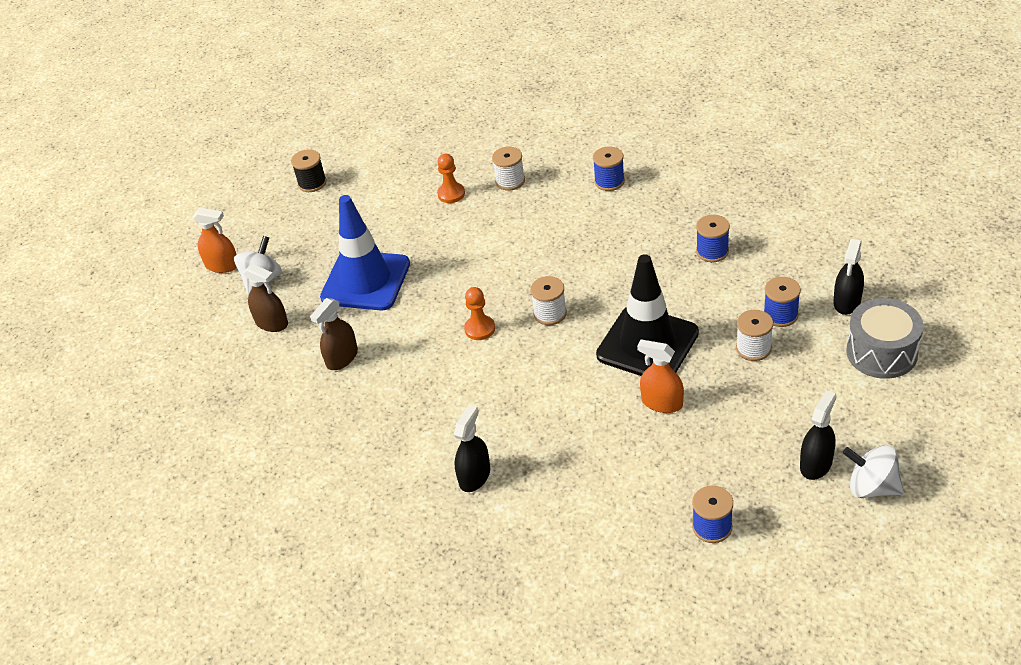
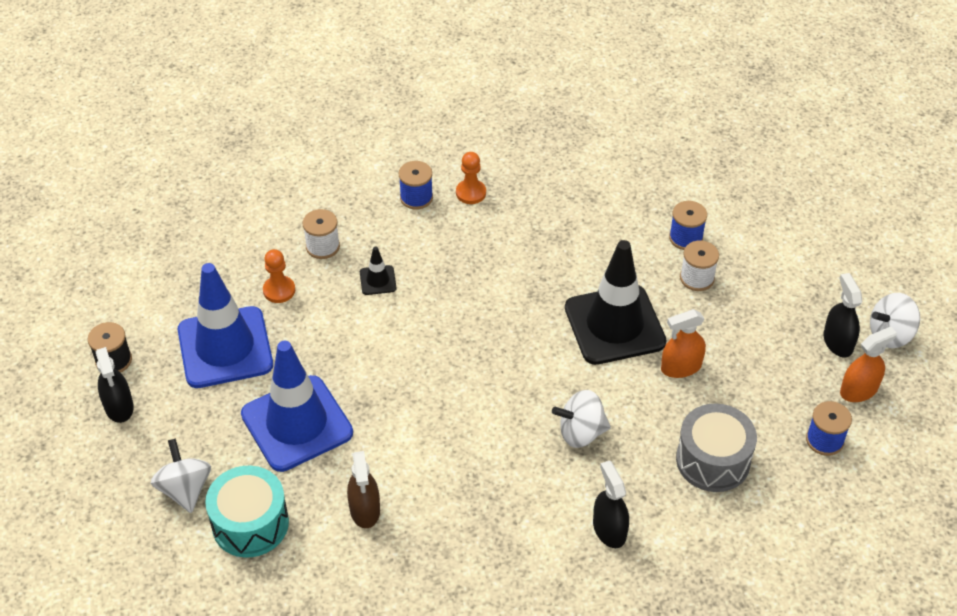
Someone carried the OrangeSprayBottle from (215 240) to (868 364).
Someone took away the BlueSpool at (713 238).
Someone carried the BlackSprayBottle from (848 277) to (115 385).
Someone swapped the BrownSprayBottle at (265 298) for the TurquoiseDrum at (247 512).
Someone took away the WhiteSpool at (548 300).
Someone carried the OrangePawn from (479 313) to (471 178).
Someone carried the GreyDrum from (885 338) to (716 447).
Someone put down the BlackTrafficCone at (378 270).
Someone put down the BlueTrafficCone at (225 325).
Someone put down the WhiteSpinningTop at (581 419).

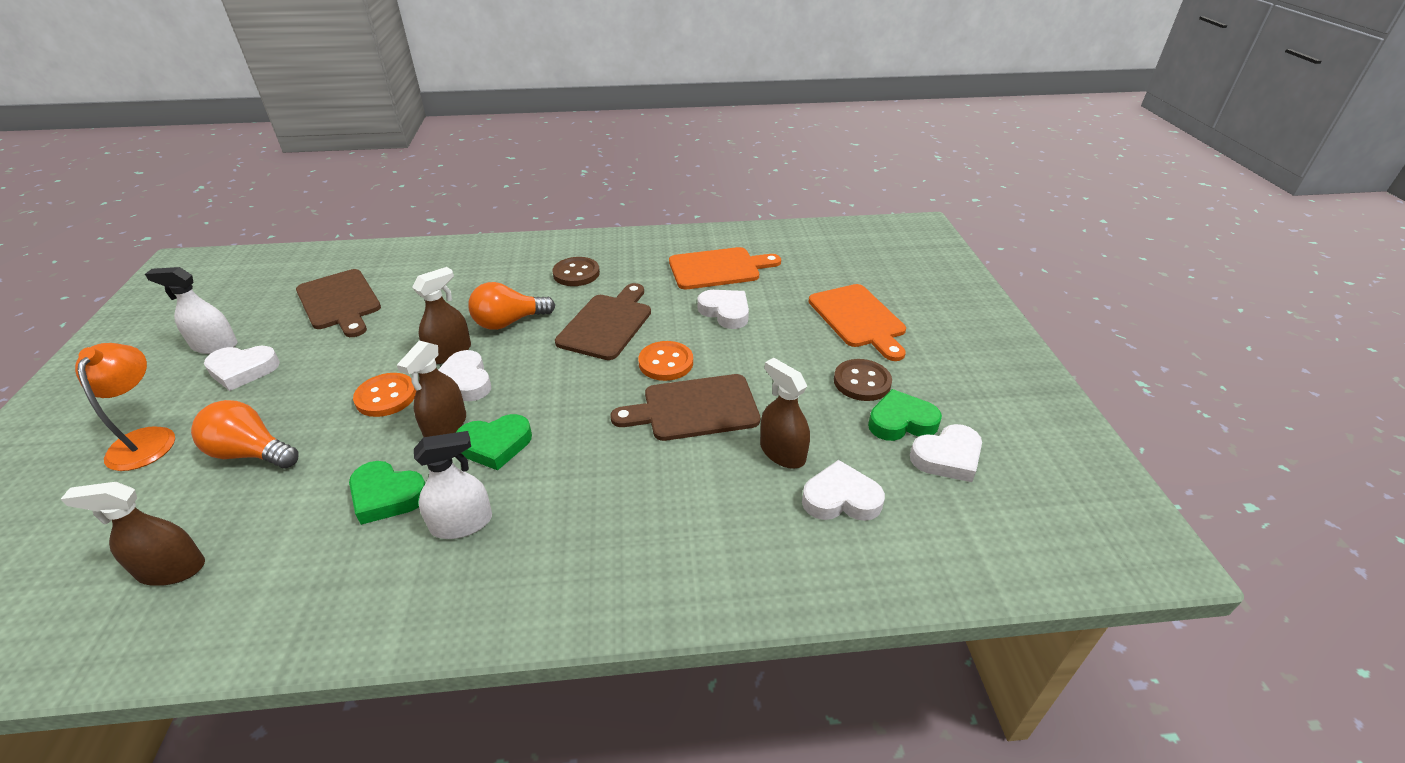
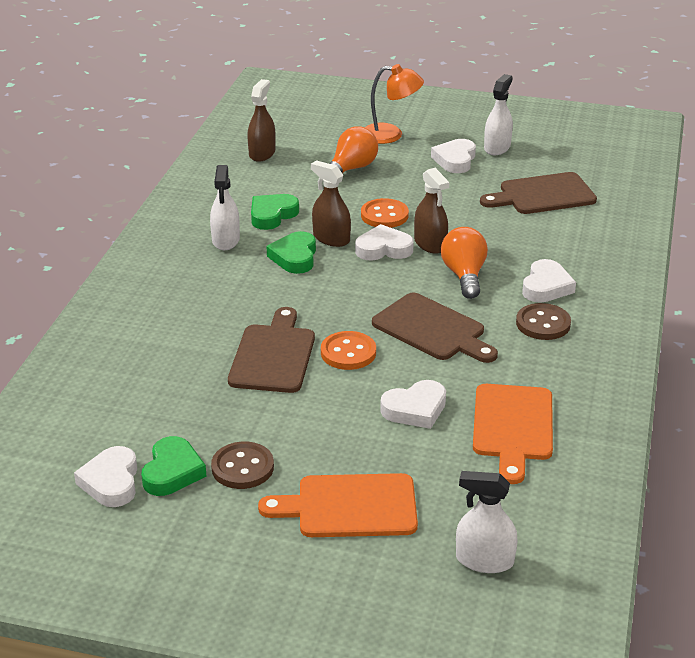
Someone took away the BrownSprayBottle at (785 413).
Someone carried the WhiteHeart from (843 490) to (549 281).
Someone put down the WhiteSprayBottle at (487 522).

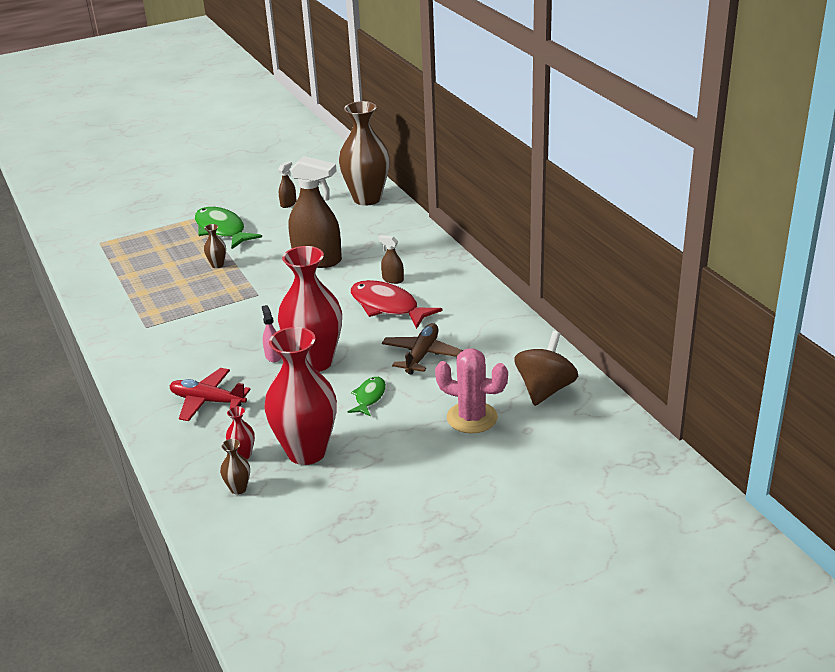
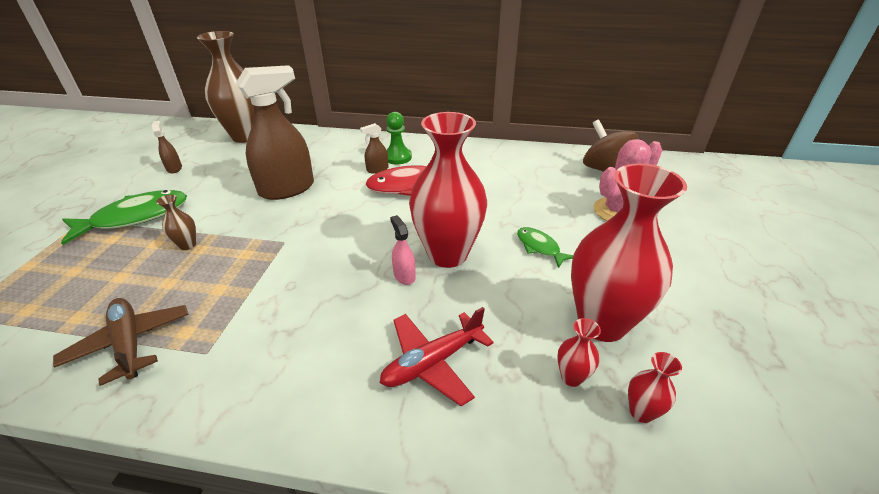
Someone rotated the GreenFish at (228 228) by 150 degrees clockwise.
Someone rotated the PinkSprayBottle at (271 333) by 45 degrees clockwise.
Someone carried the BrownPlane from (422 349) to (121 342).
Someone repainted the BrownVase at (235 467), which became the RedVase at (655 387).
Someone put down the GreenPawn at (399 138).

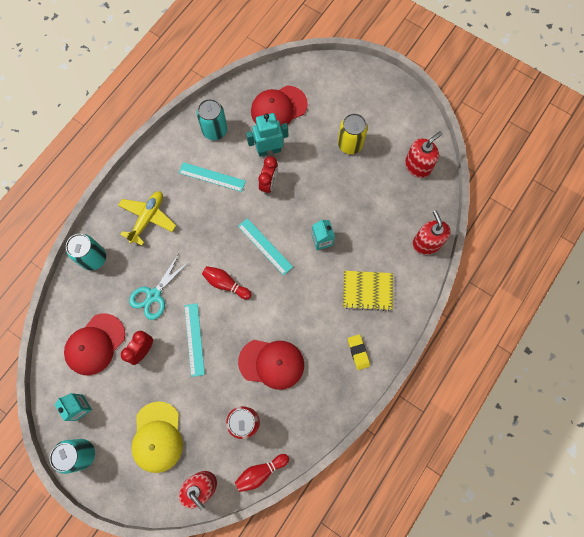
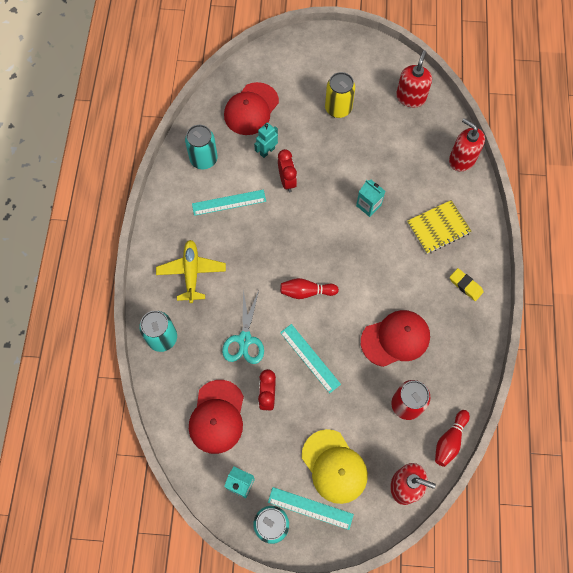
Someone scaled the TurquoiseRobot at (267 135) by 0.66.
Someone carried the TurquoiseRuler from (265 246) to (311 508).

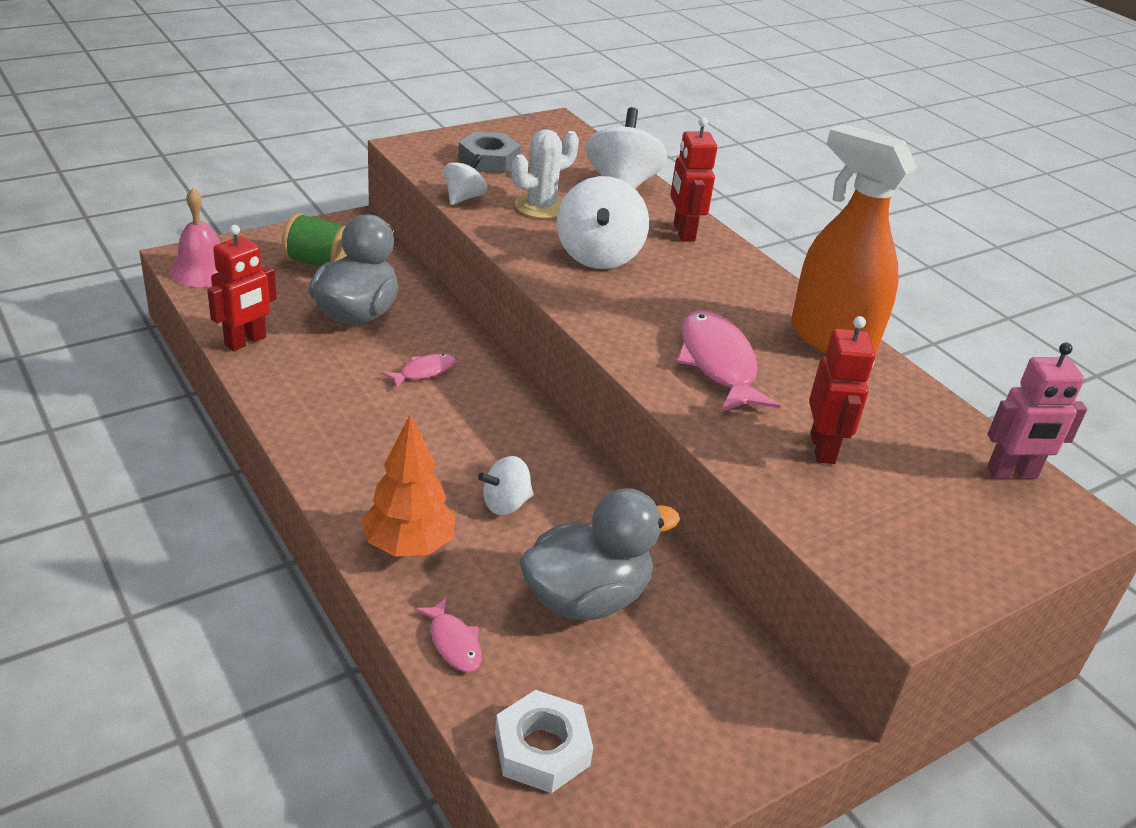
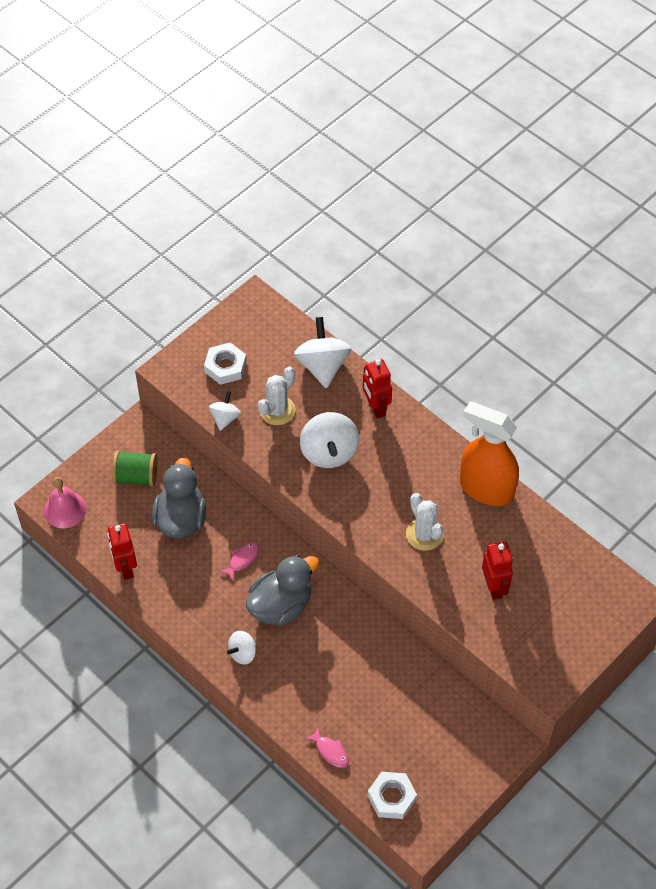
Someone repainted the GreyNut at (489 152), which became the WhiteNut at (225 364).
Someone rotated the RedRobot at (242 288) by 135 degrees clockwise.
Someone swapped the PinkFish at (728 361) for the WhiteCactus at (425 522).
Someone took away the PinkRobot at (1037 411).
Someone took away the OrangeTree at (409 485).
Someone carried the WhiteSpinningTop from (506 485) to (242 648).
Someone carried the GreyDuck from (599 554) to (282 590).

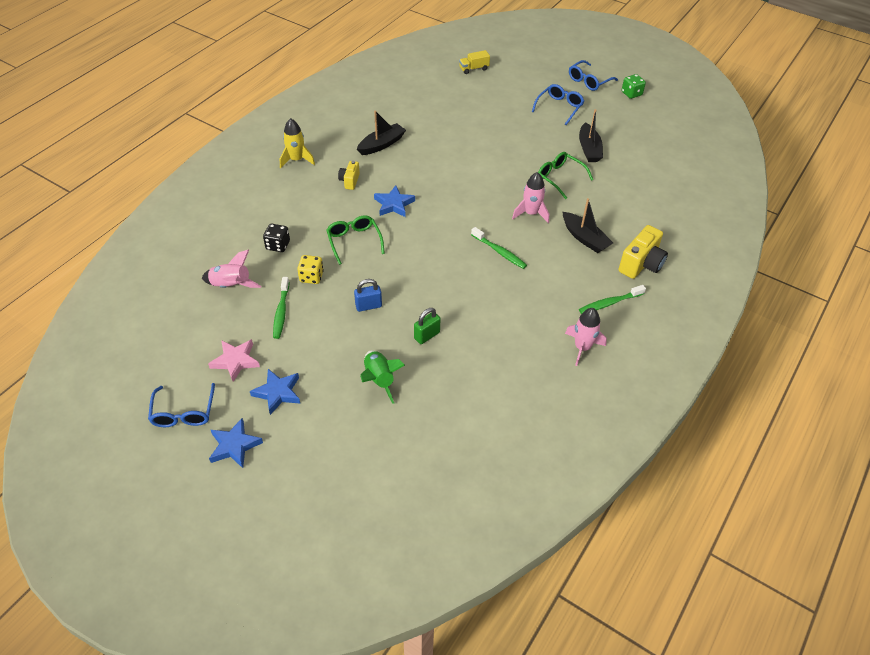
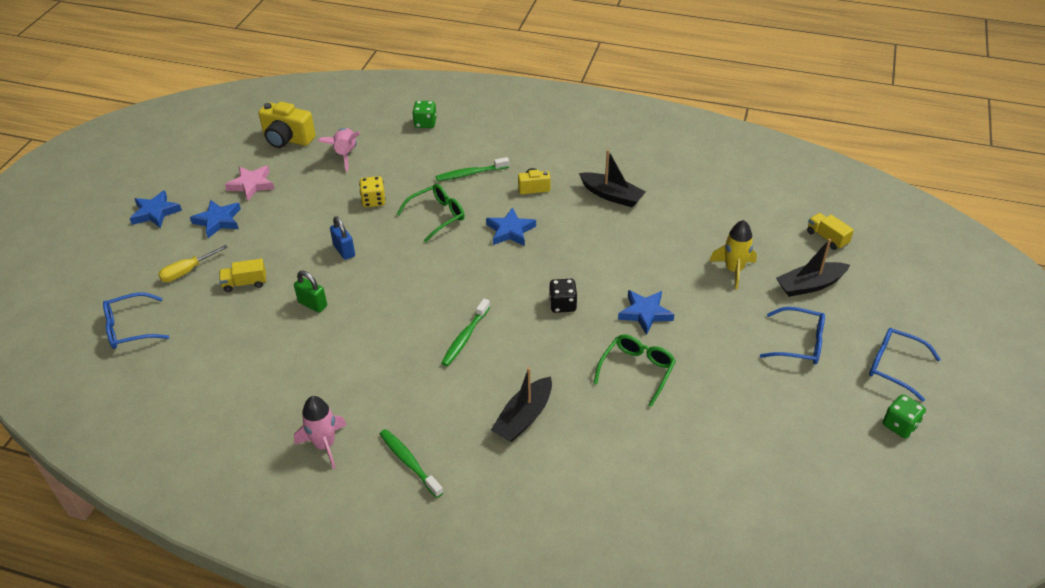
Someone carried the BlackBoat from (591 135) to (813 268).
Someone carried the YellowRocket from (297 143) to (733 254).
Someone took away the PinkRocket at (530 197).
Someone carried the BlackDice from (276 238) to (563 296).
Someone carried the YellowCamera from (643 252) to (287 125).
Someone carried the GreenToothbrush from (281 308) to (472 169).
Someone swapped the GreenRocket at (382 377) for the YellowTruck at (242 275).
Someone carried the BlueGlasses from (181 405) to (136 320).
Someone put down the GreenDice at (424 114).
Someone put down the YellowScrewdriver at (193 263).
Someone put down the BlueStar at (646 312).

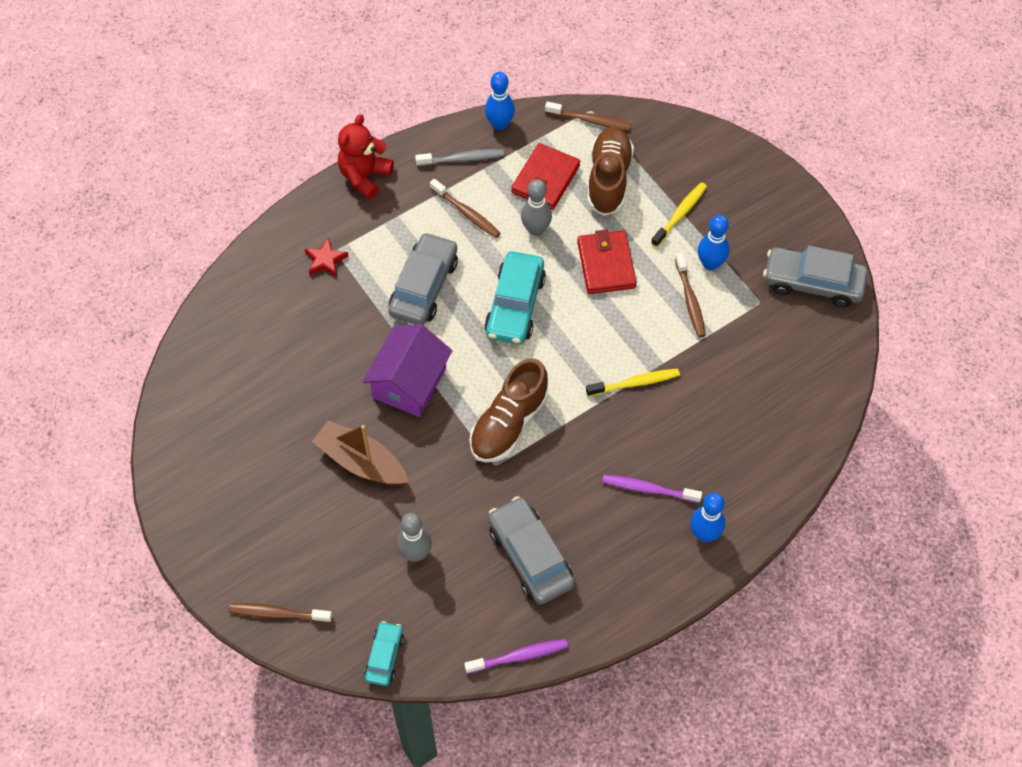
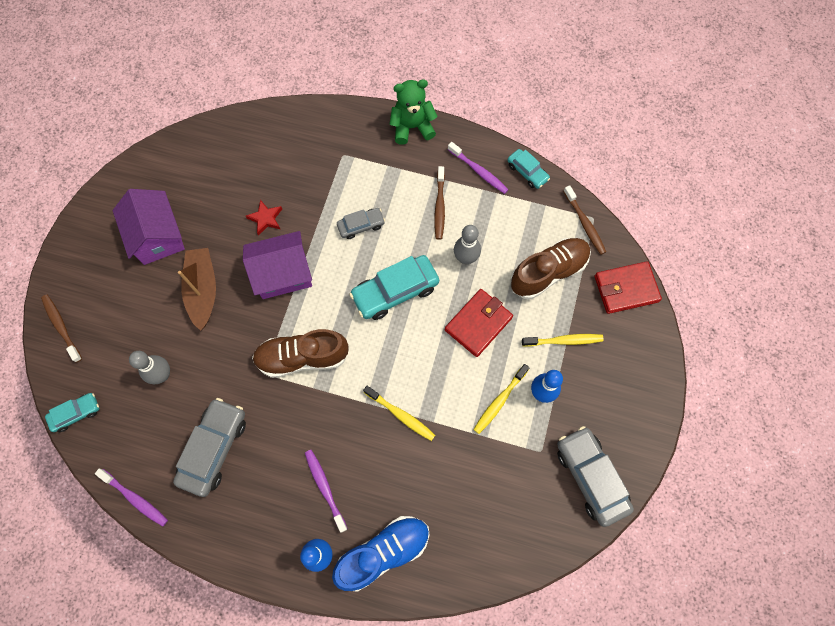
Someone swapped the BlueBowlingPin at (500 101) for the TurquoiseCar at (529 169).
Someone repainted the RedTeddyBear at (366 157), which became the GreenTeddyBear at (414 112).
Someone carried the RedWallet from (545 176) to (628 287).
Someone repainted the GreyToothbrush at (459 157), which became the PurpleToothbrush at (478 168).
Someone scaled the GreyCar at (423 278) by 0.56.
Someone carried the RedStar from (326 257) to (264 218).
Someone repainted the BrownToothbrush at (690 295), which became the YellowToothbrush at (501 399).
Someone put down the PurpleHouse at (149 227).
Someone put down the BlueShoe at (380 554).

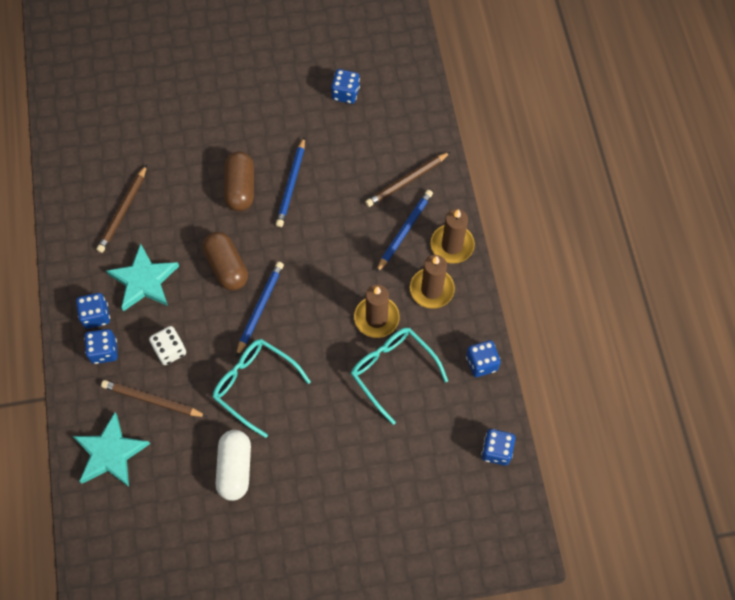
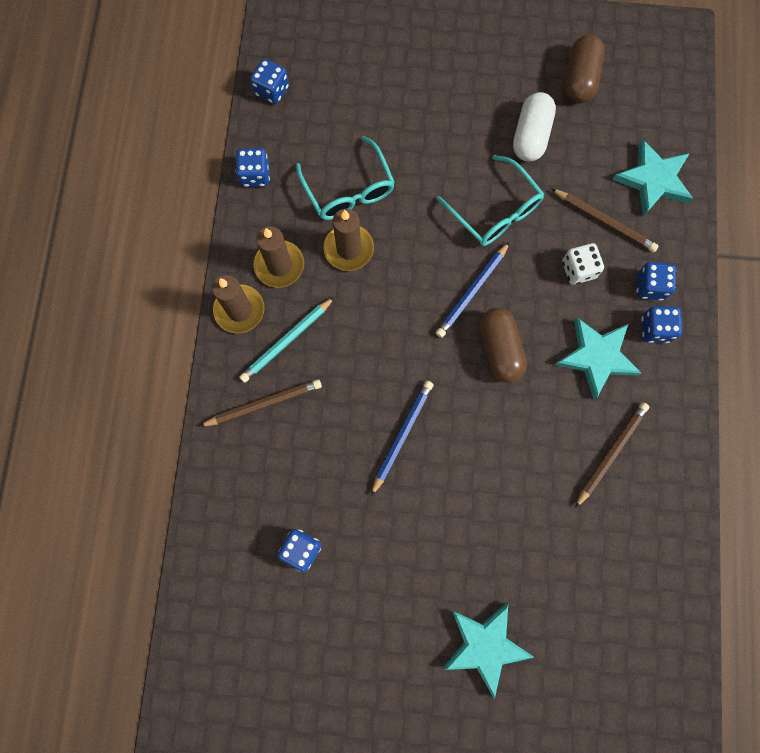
Someone carried the BrownCapsule from (239 181) to (585 68).
Someone repainted the BluePencil at (404 231), which became the TurquoisePencil at (287 340).
Someone put down the TurquoiseStar at (489 651).

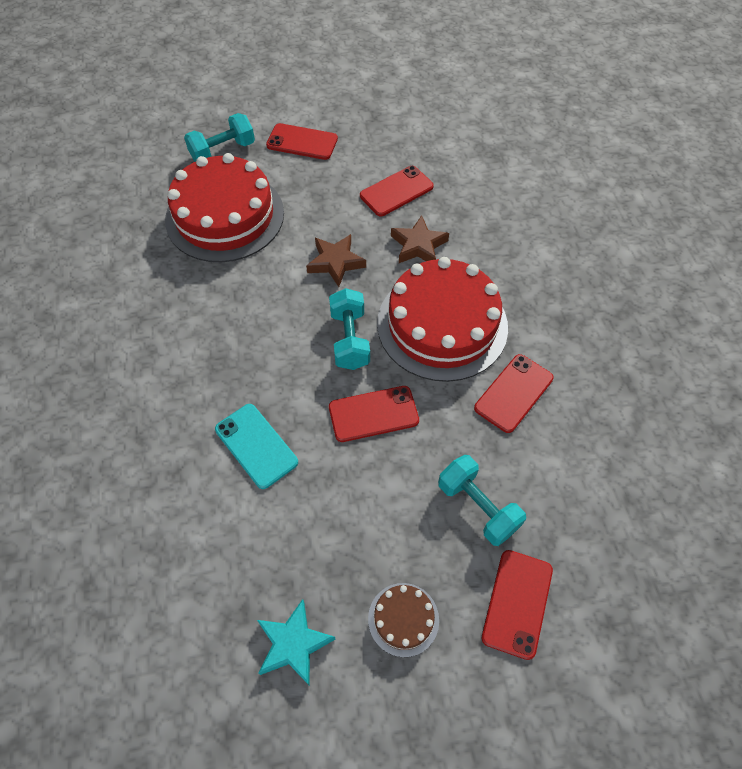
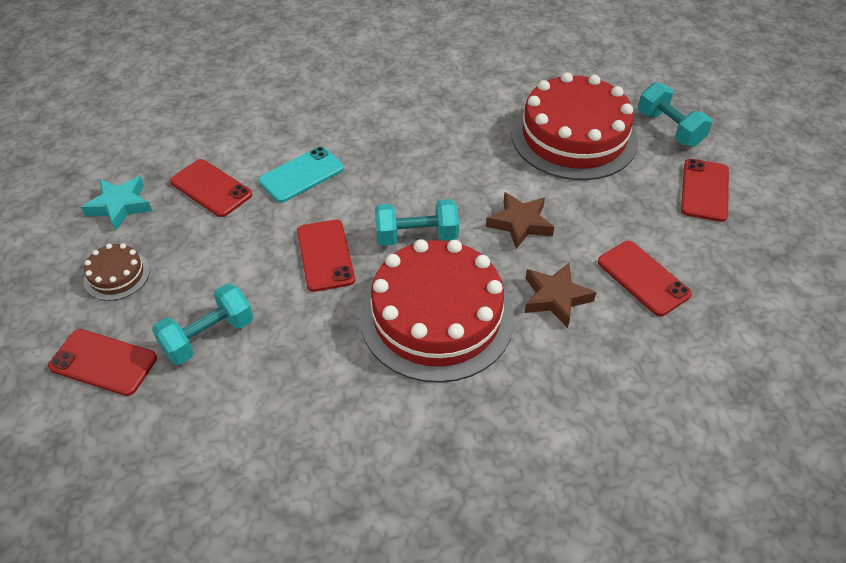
Someone carried the RedPhone from (514 393) to (211 188).

